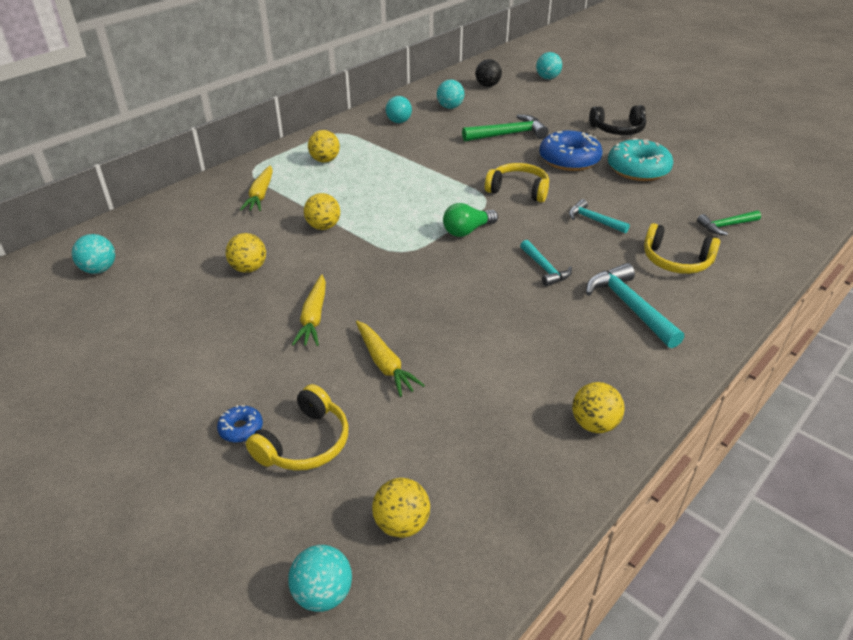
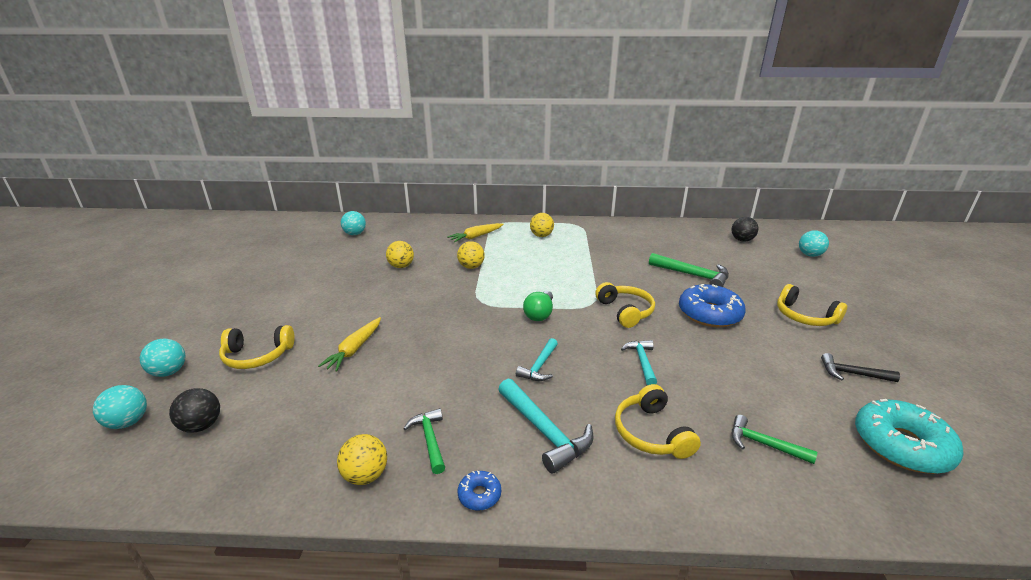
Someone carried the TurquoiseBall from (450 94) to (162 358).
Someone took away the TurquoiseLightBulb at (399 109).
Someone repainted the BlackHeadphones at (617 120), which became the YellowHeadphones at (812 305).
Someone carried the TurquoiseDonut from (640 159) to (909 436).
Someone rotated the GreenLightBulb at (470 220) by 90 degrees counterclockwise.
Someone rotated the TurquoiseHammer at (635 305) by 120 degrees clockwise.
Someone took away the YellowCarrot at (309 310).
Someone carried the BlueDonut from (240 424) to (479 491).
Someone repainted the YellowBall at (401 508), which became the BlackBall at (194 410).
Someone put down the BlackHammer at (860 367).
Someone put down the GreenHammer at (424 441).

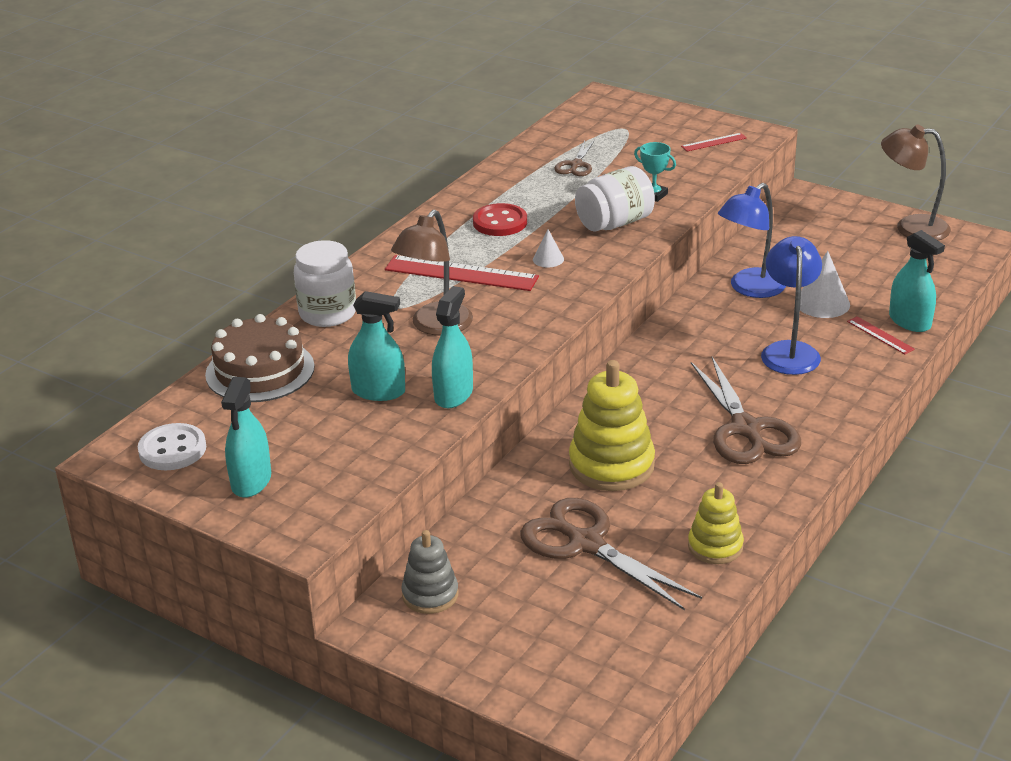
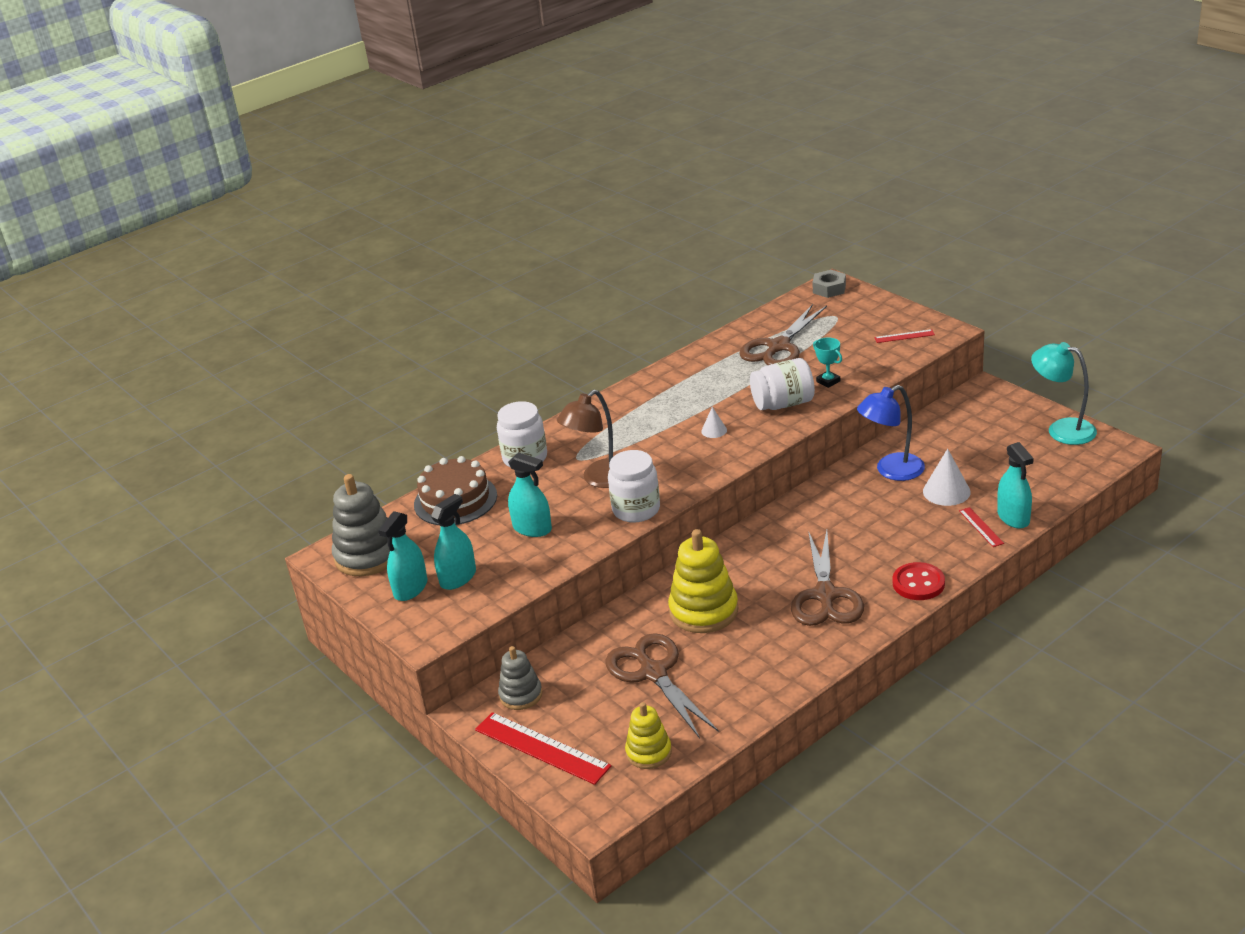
Someone repainted the BrownLamp at (916 182), which became the TurquoiseLamp at (1064 393).
Someone scaled the BrownScissors at (574 158) by 1.91.
Someone carried the RedButton from (500 219) to (919 581).
Someone took away the BlueLamp at (791 305).
Someone carried the RedRuler from (462 273) to (543 748).
Someone carried the TurquoiseSprayBottle from (452 347) to (453 542).
Someone swapped the WhiteButton at (172 446) for the GreyStackingToy at (361 525).
Someone carried the YellowStackingToy from (716 523) to (648 735).
Someone put down the GreyNut at (829 284).
Someone put down the WhiteJar at (634 486).

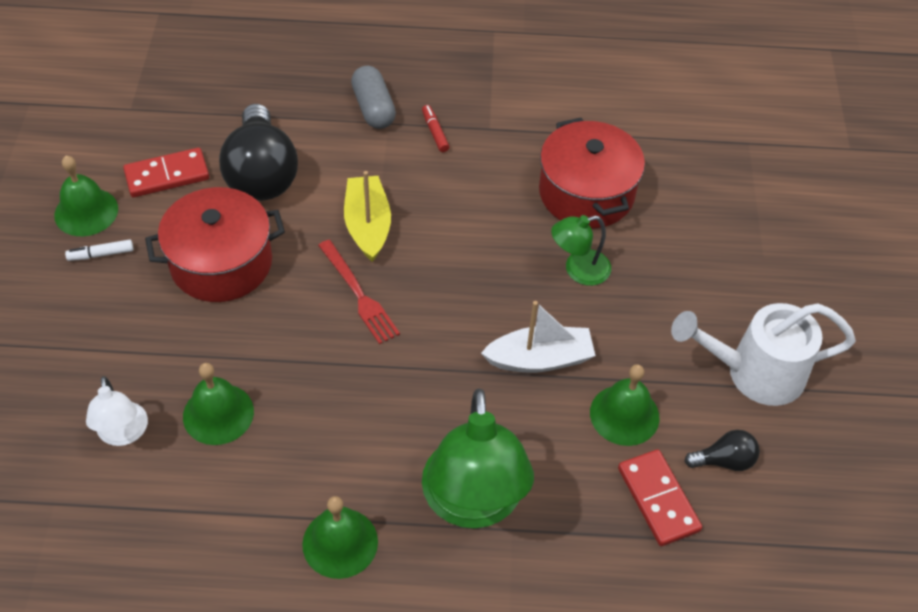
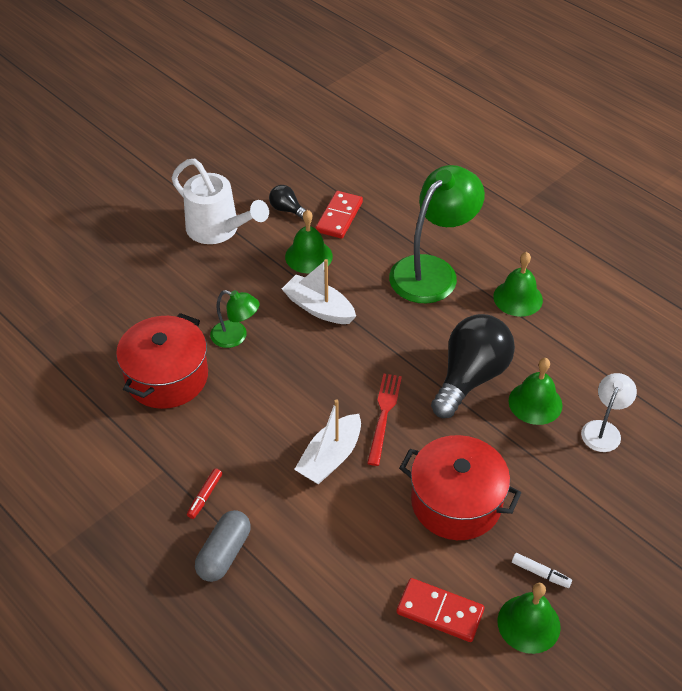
Someone carried the BlackLightBulb from (258 152) to (473 366).
Someone repainted the YellowBoat at (367 216), which became the WhiteBoat at (327 441).

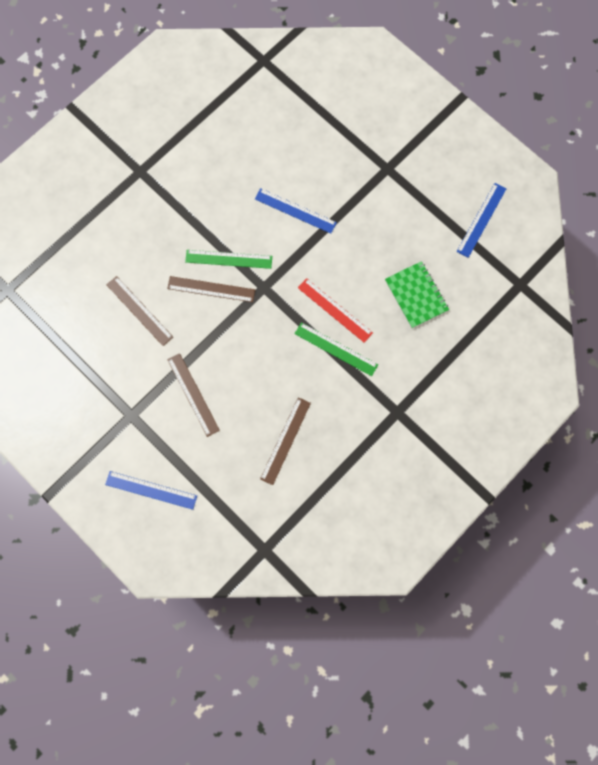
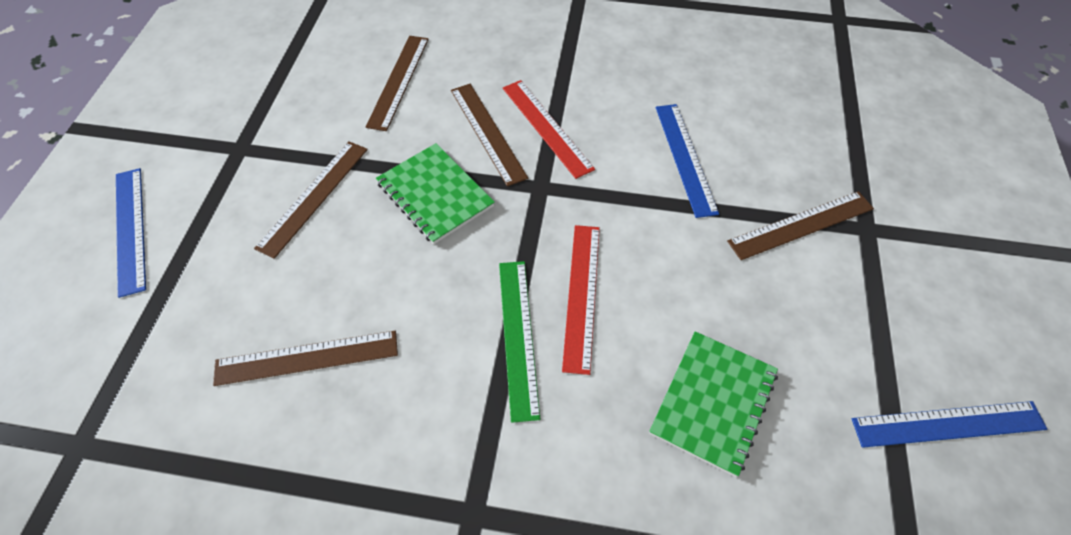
Someone repainted the GreenRuler at (228 259), which became the RedRuler at (549 129).
Someone put down the GreenNotebook at (435 193).
Someone put down the BrownRuler at (800 225).

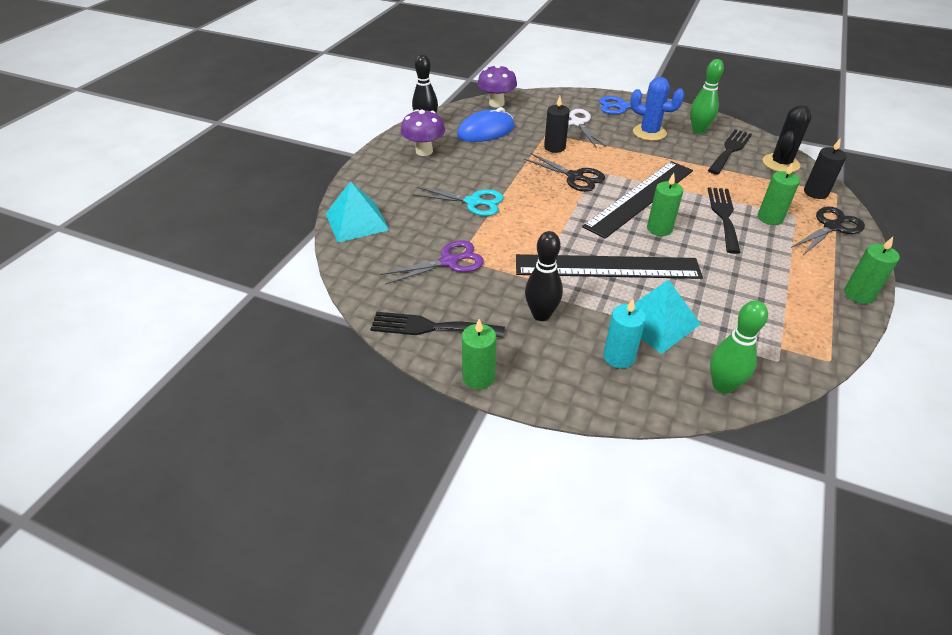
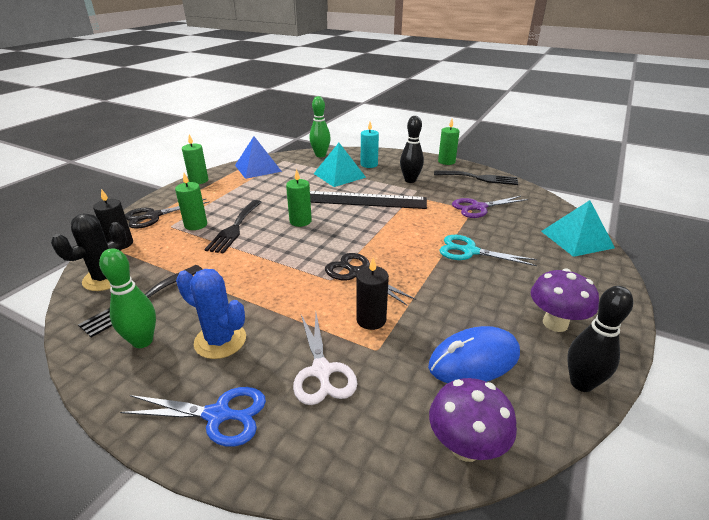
Someone took away the BlackRuler at (637 200).
Someone put down the BluePyramid at (258 157).

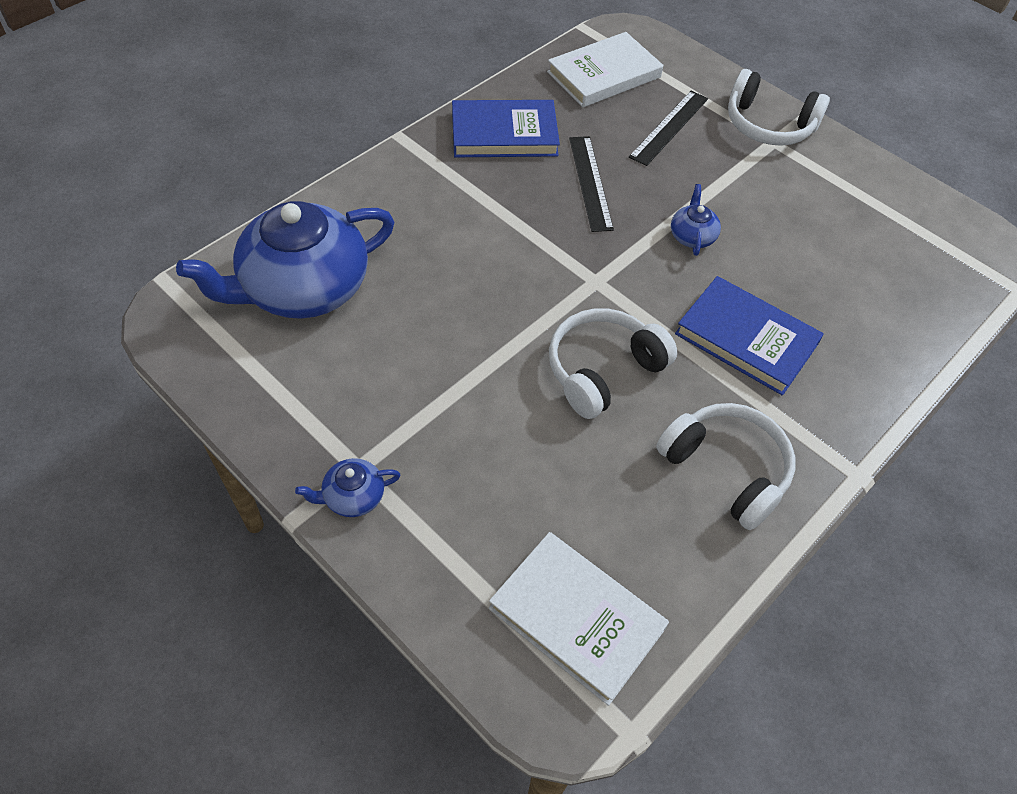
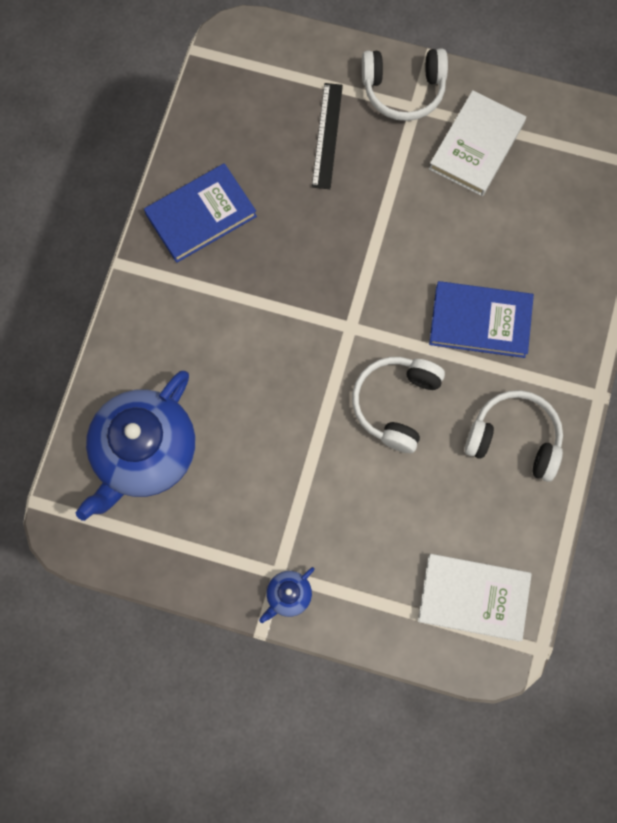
Someone carried the WhiteBook from (605 69) to (477 143).
Someone took away the BlackRuler at (591 184).
Someone took away the BlueTeapot at (696 220).

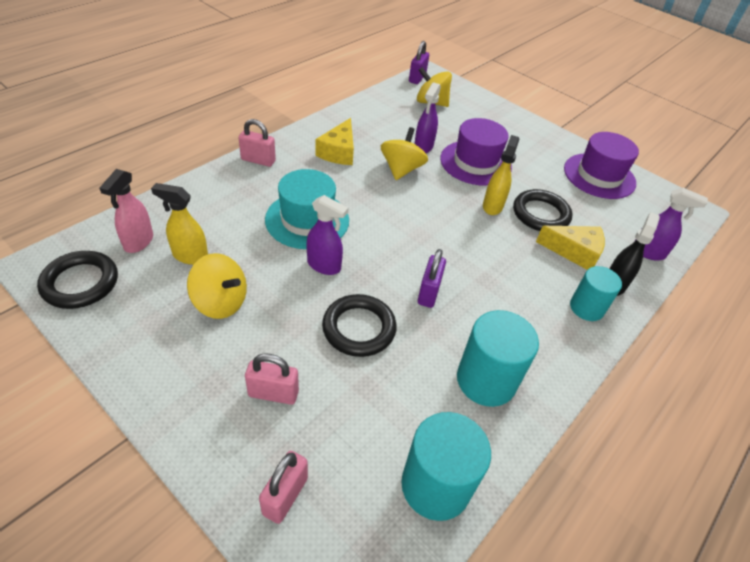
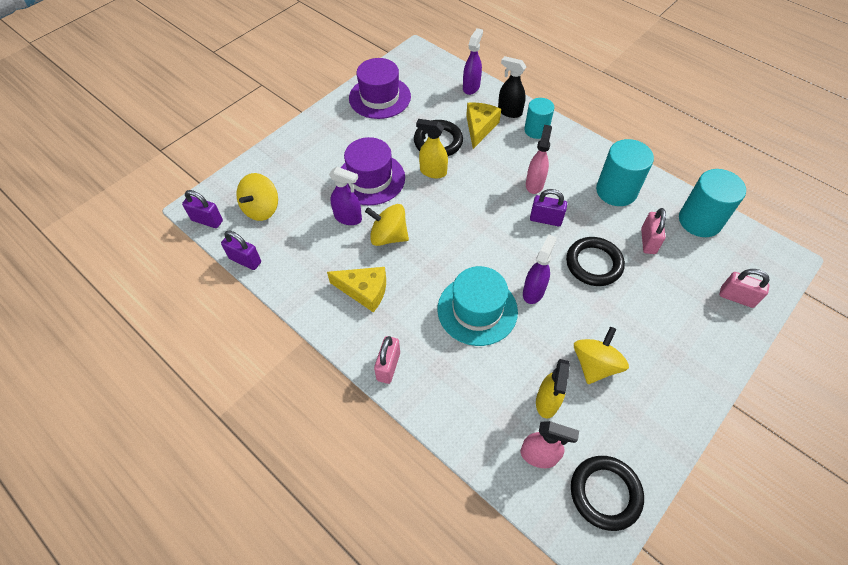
Someone carried the PinkPadlock from (272 379) to (653 231).
Someone put down the PinkSprayBottle at (539 159).
Someone put down the PurplePadlock at (241 250).

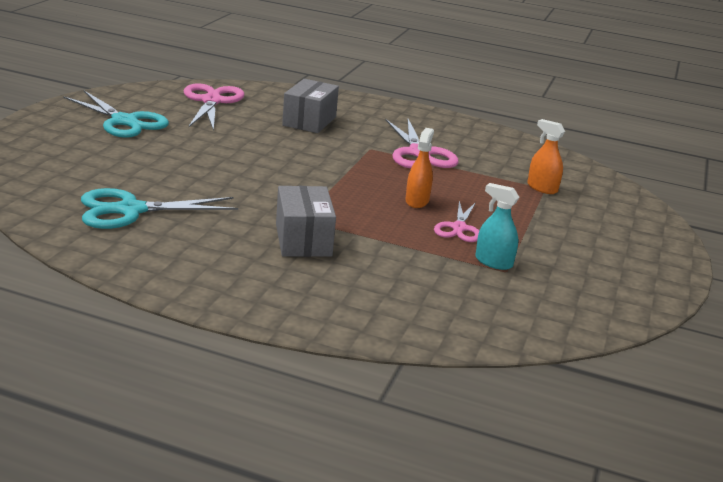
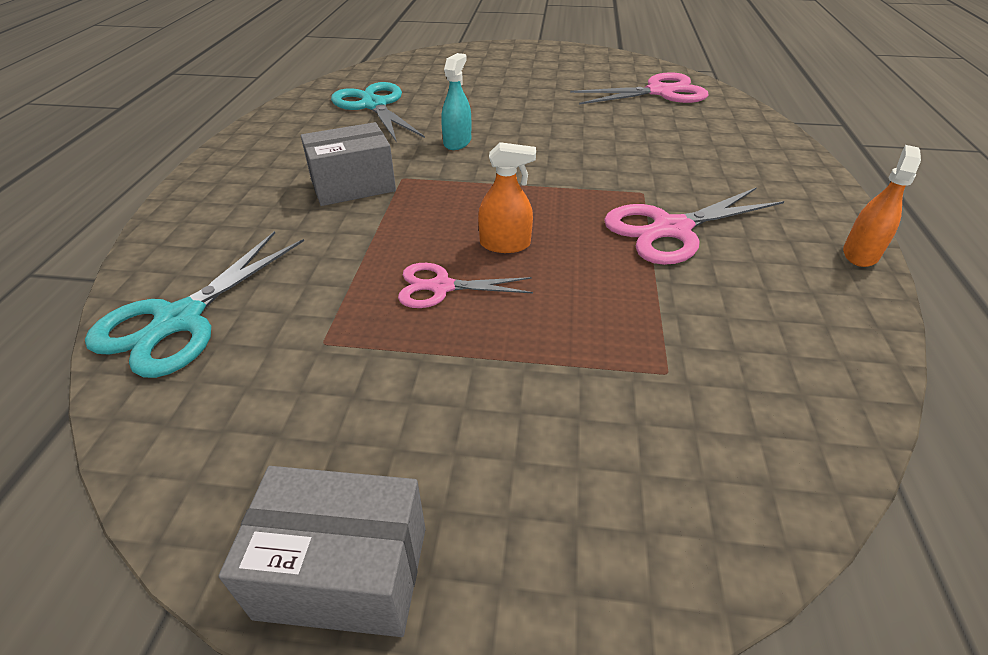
Someone carried the GreyBox from (310 106) to (322 551).
Someone carried the TurquoiseScissors from (116 114) to (194 304).
Someone carried the OrangeSprayBottle from (546 156) to (882 206).
Someone carried the TurquoiseSprayBottle from (497 226) to (456 101).

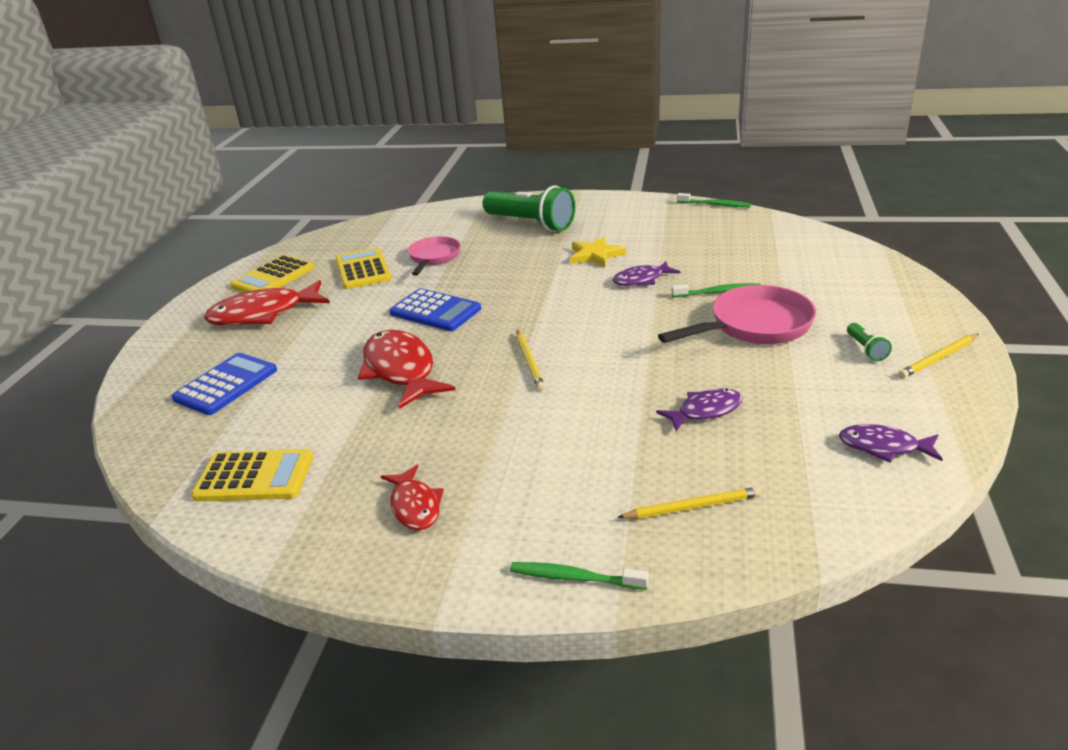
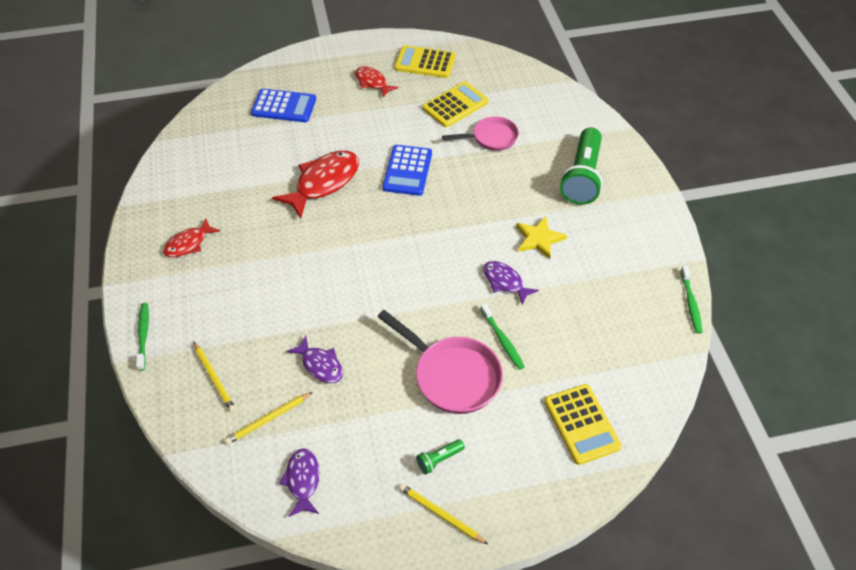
Someone scaled the RedFish at (267 302) by 0.57.
Someone carried the YellowPencil from (531 359) to (269 418).
Someone carried the YellowCalculator from (252 475) to (583 424).

